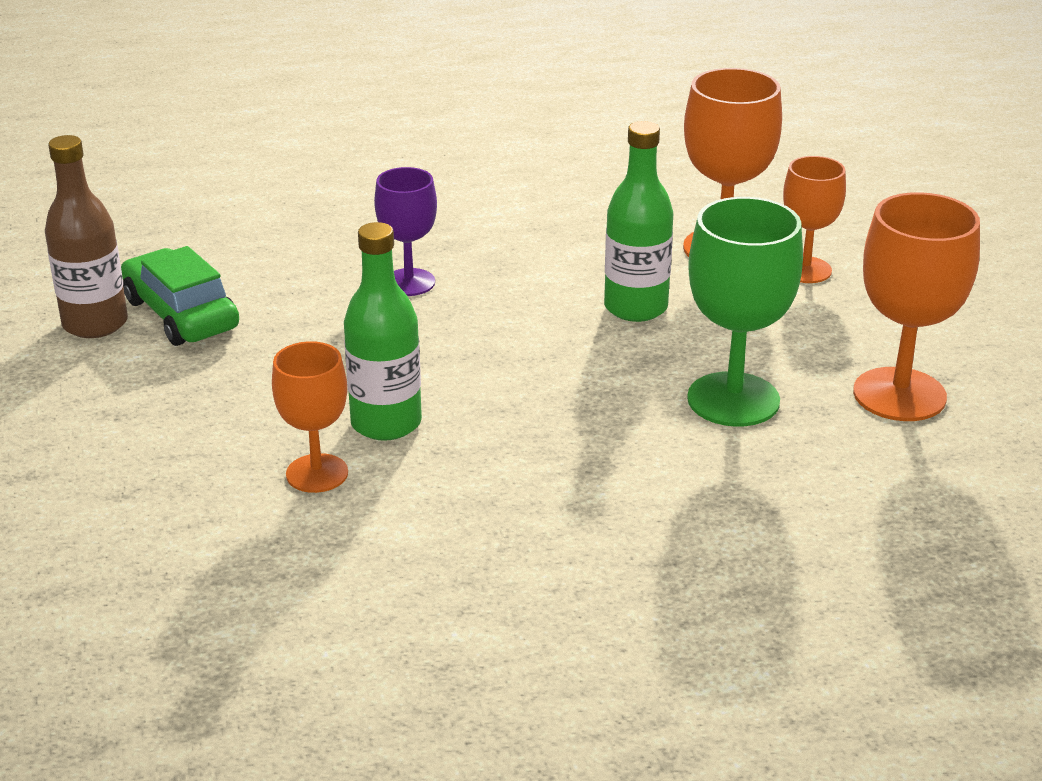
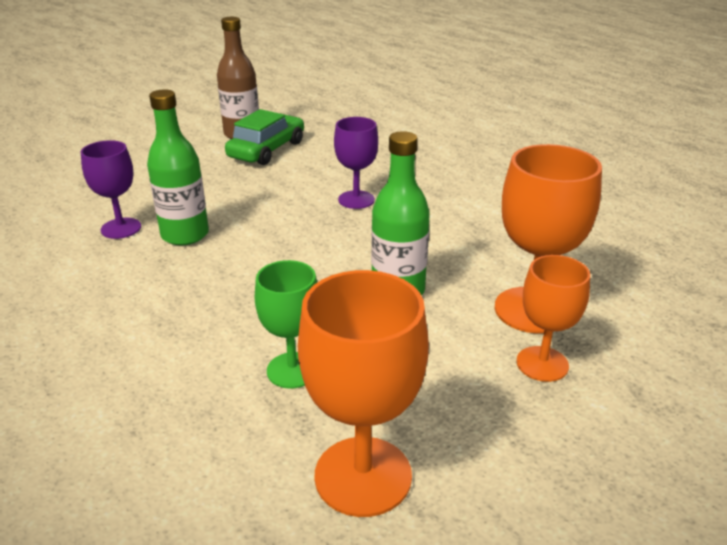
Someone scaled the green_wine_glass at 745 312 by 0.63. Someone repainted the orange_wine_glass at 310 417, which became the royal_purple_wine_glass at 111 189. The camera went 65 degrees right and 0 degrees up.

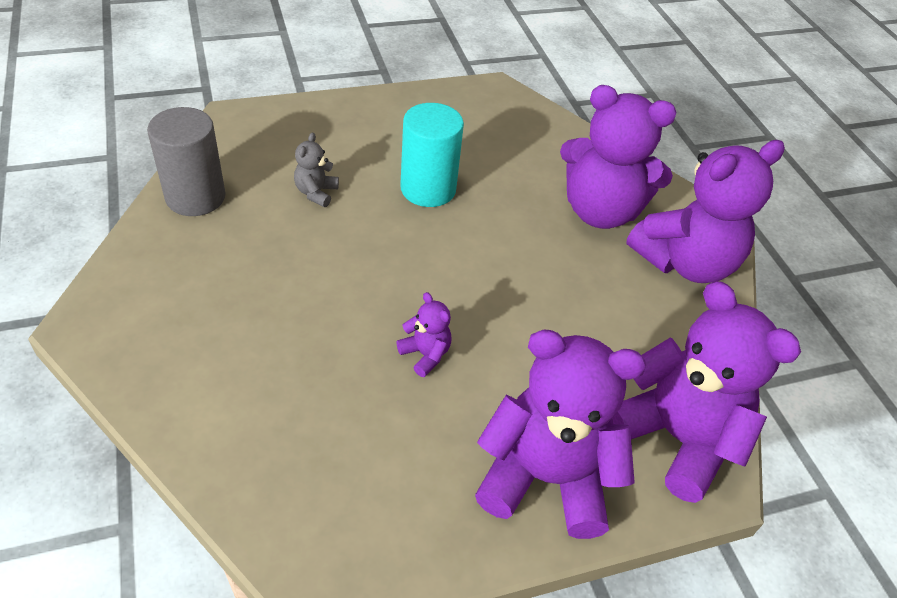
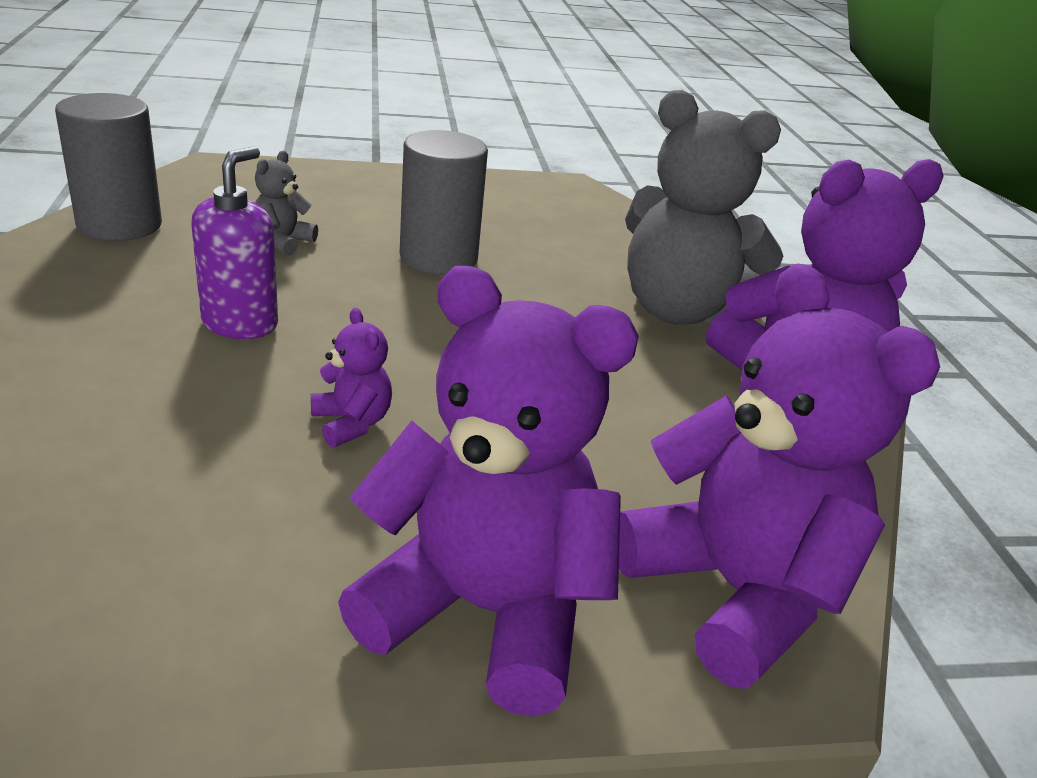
Someone repainted the royal_purple_stuffed_bear at 618 157, which became the ash-grey_stuffed_bear at 704 207. Someone repainted the turquoise_cylinder_shape at 432 155, which became the ash-grey_cylinder_shape at 444 202. Someone put down the royal_purple_soap_pump at 234 242. The camera went 10 degrees right and 15 degrees down.

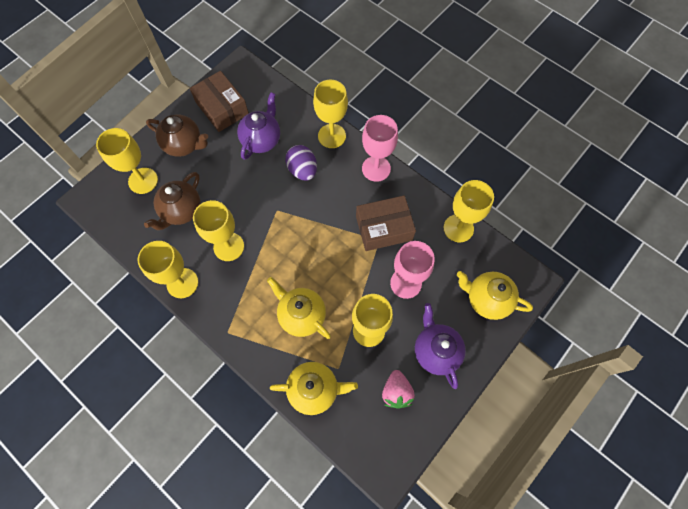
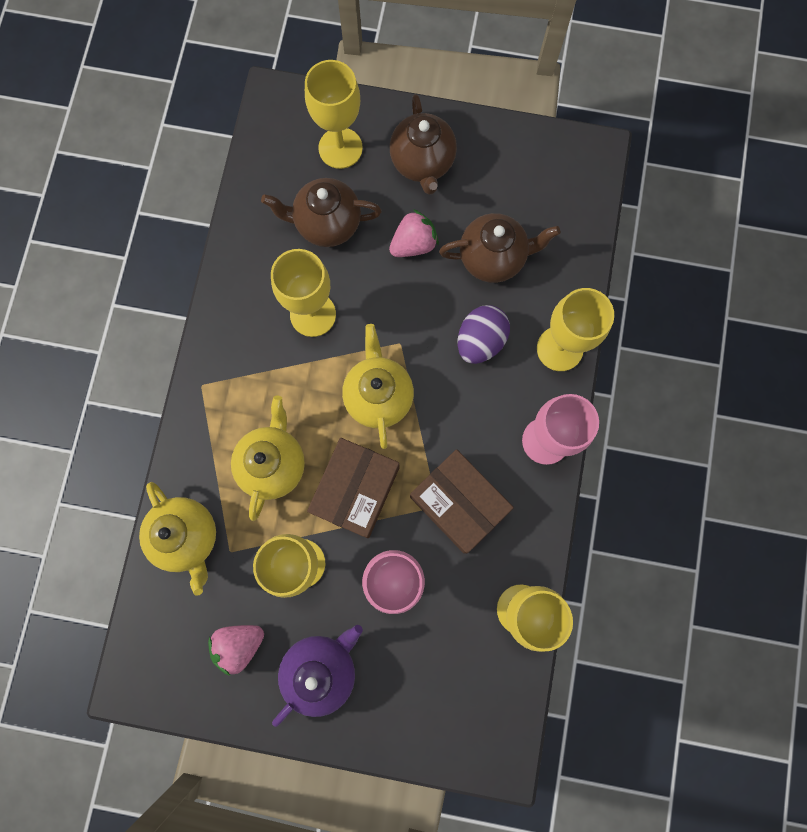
Someone carried the russet_box from 219 101 to 353 488. Someone repainted the royal_purple_tea_pot at 258 126, which became the russet_tea_pot at 500 248. Someone took away the yellow_wine_glass at 168 269. Someone carried the yellow_tea_pot from 495 295 to 378 386. Someone put down the rose-pink_strawberry at 414 233. The camera went 60 degrees right and 10 degrees up.

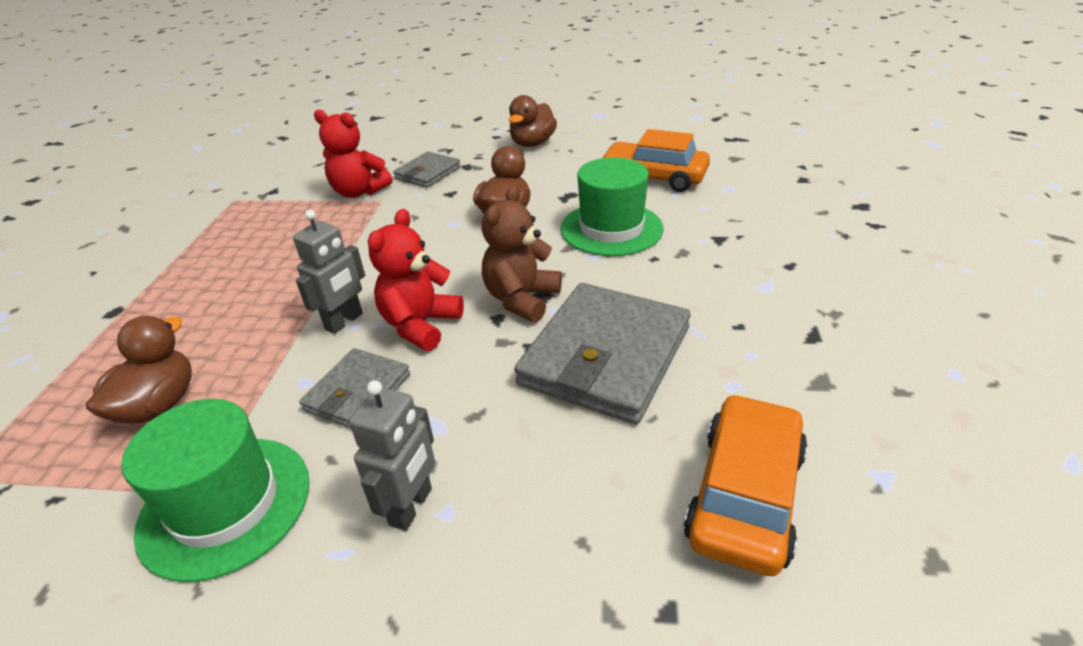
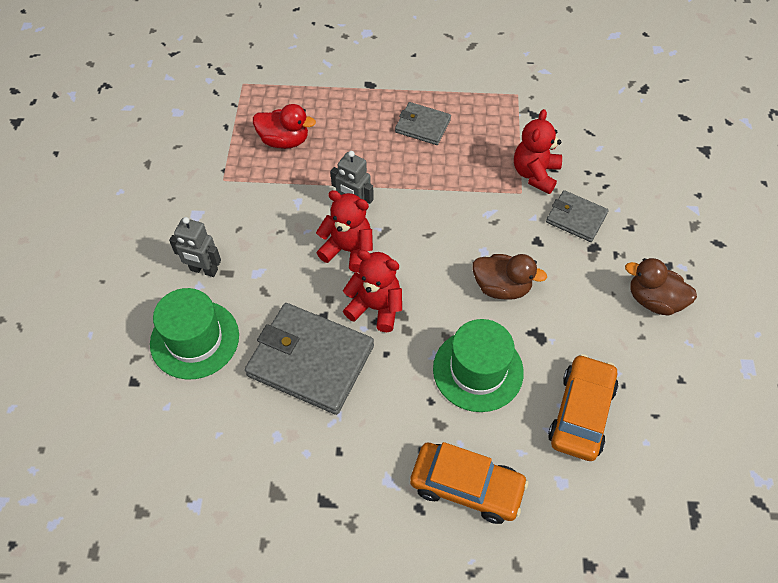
Someone repainted the russet_stuffed_bear at 522 254, which became the red_stuffed_bear at 372 291. Someone repainted the russet_rubber_duck at 139 370, which became the red_rubber_duck at 284 126. Someone carried the ash-grey_billfold from 354 388 to 423 123. Someone carried the orange_car from 746 485 to 469 483. Someone carried the green_tall_hat from 215 490 to 194 334. The camera went 85 degrees right and 20 degrees up.

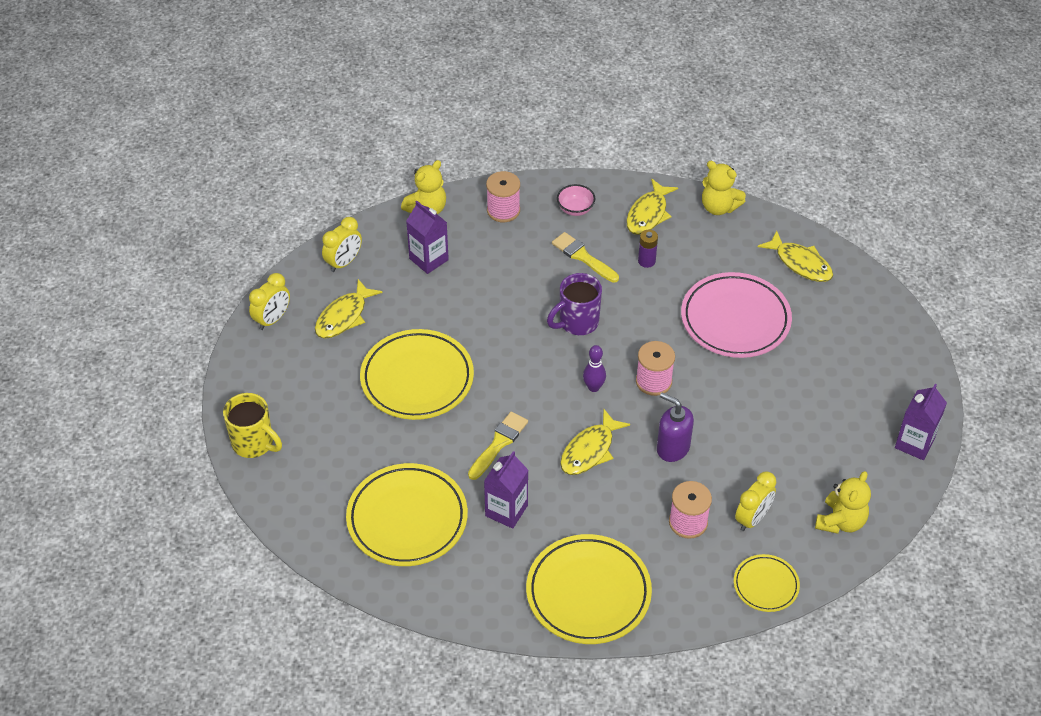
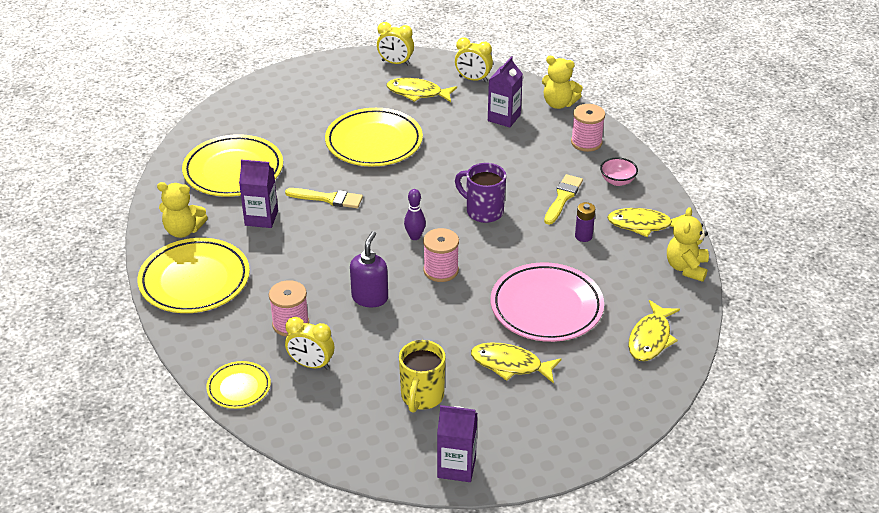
Someone carried the yellow_mug from 252 425 to 422 376. Someone carried the yellow_fish_figure from 595 442 to 516 363. Someone carried the yellow_stuffed_bear from 843 502 to 182 210. The camera went 70 degrees right and 10 degrees down.

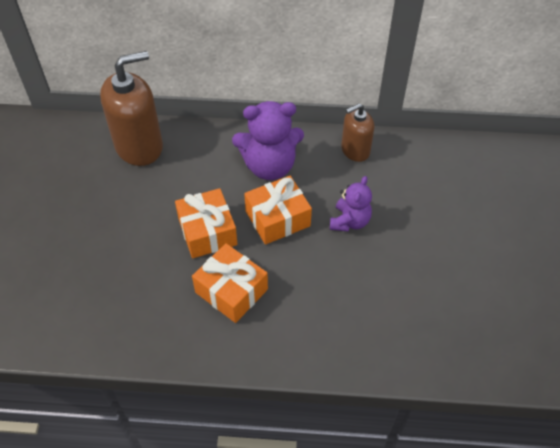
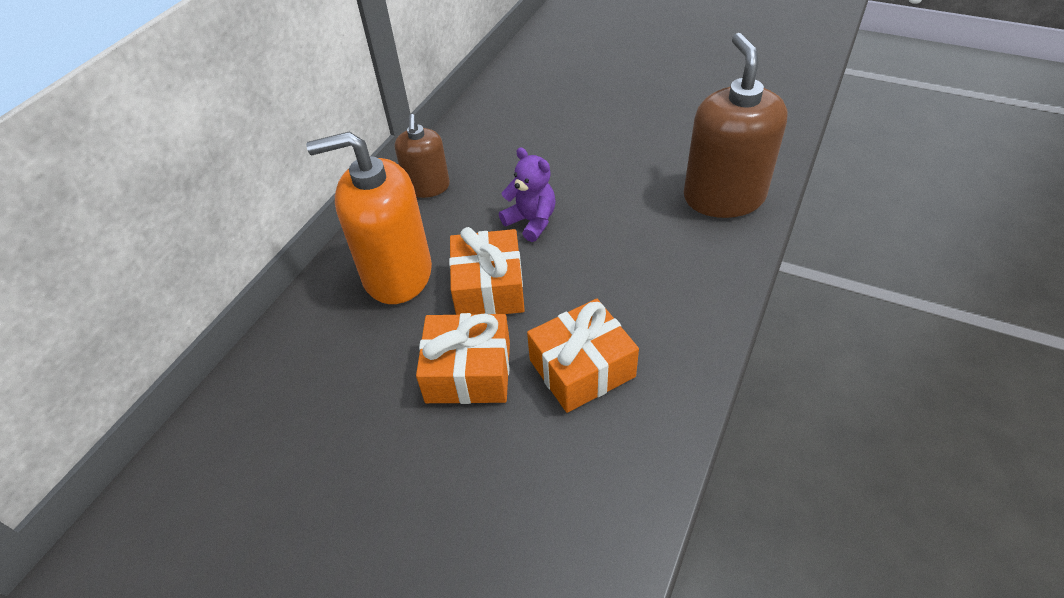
Someone carried the russet_soap_pump from 131 108 to 736 125. Someone swapped the royal_purple_stuffed_bear at 268 140 for the orange_soap_pump at 369 218. The camera went 65 degrees left and 5 degrees down.

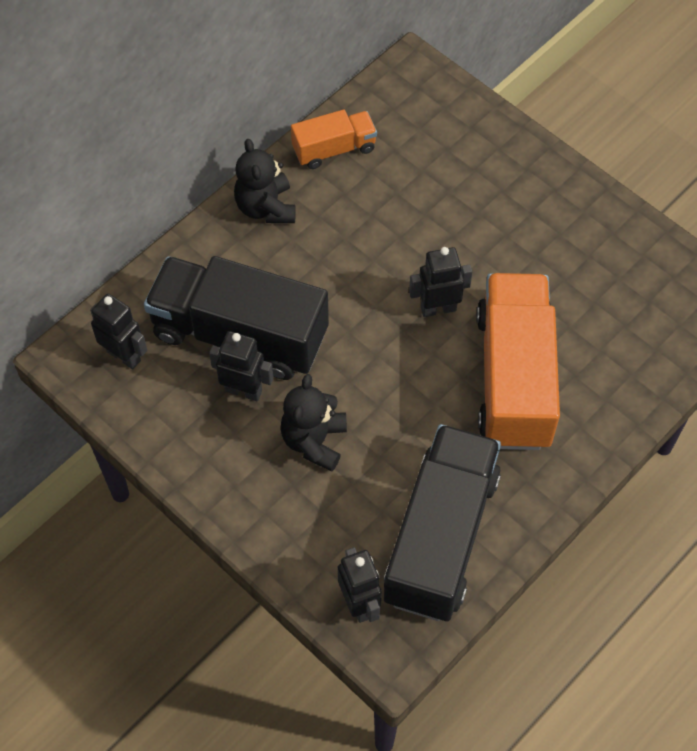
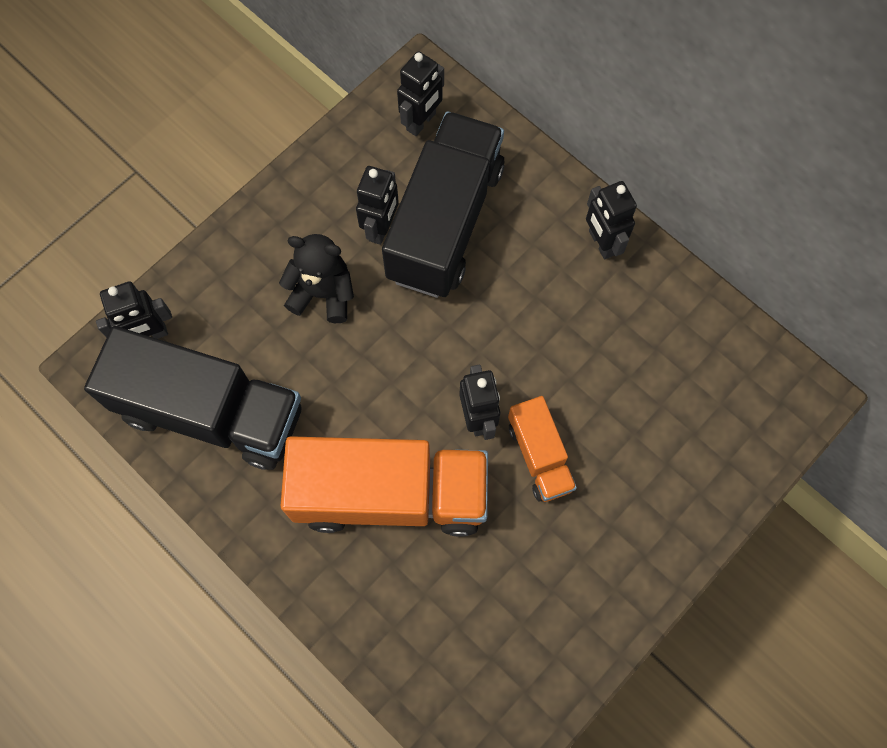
Someone carried the orange_toy_truck from 334 139 to 542 449. Someone swapped the jet-black_stuffed_bear at 265 181 for the jet-black_toy_robot at 611 220. The camera went 90 degrees right and 10 degrees up.

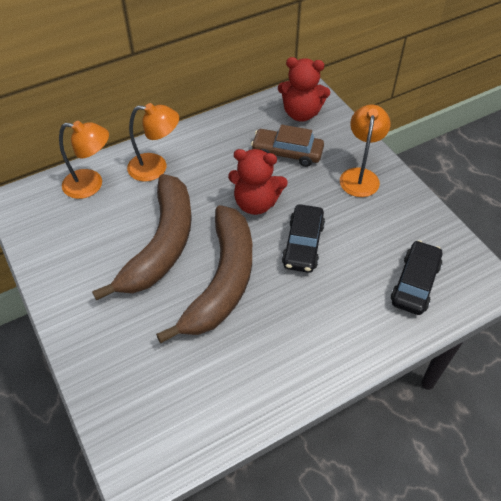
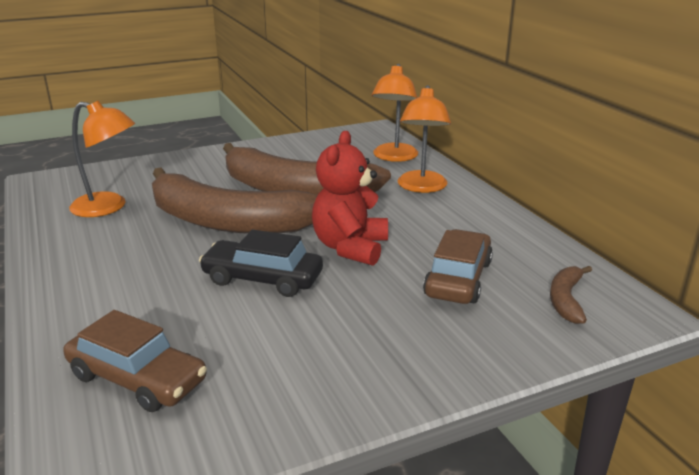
Someone swapped the red_stuffed_bear at 304 89 for the russet_banana at 571 295. Someone carried the orange_lamp from 365 151 to 102 159. Someone repainted the jet-black_car at 416 277, which became the russet_car at 135 361. The camera went 95 degrees right and 25 degrees down.

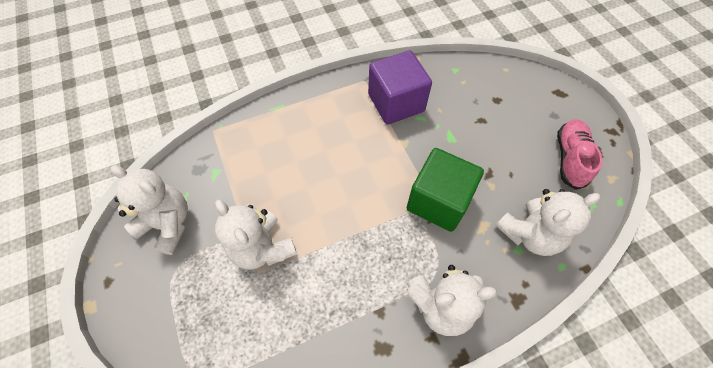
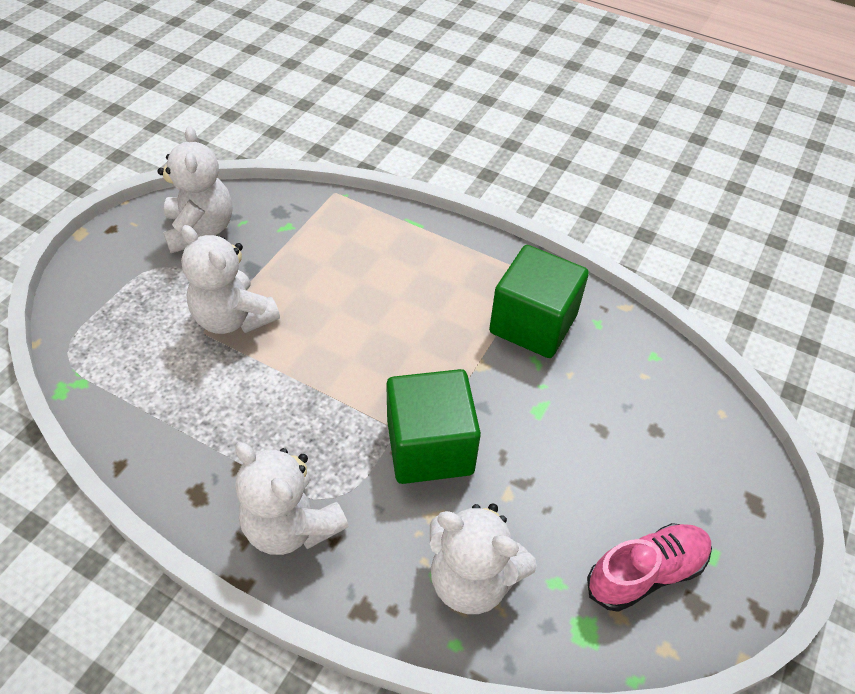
Someone repainted the royal_purple_cube at 400 87, which became the green_cube at 539 301. Someone rotated the white_stuffed_bear at 256 234 by 60 degrees counterclockwise. The camera went 50 degrees right and 10 degrees down.

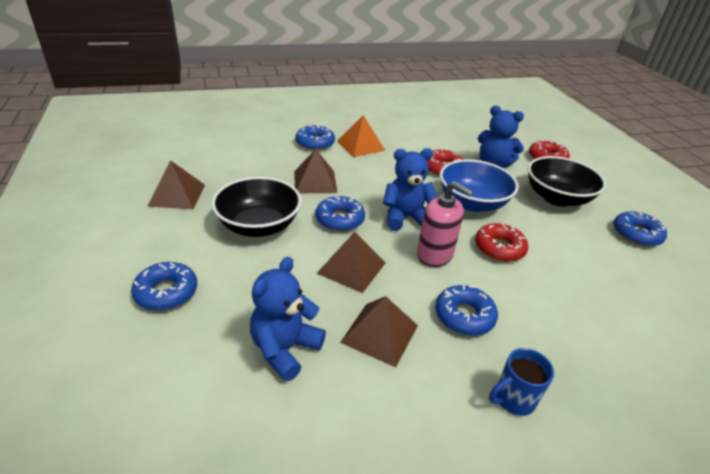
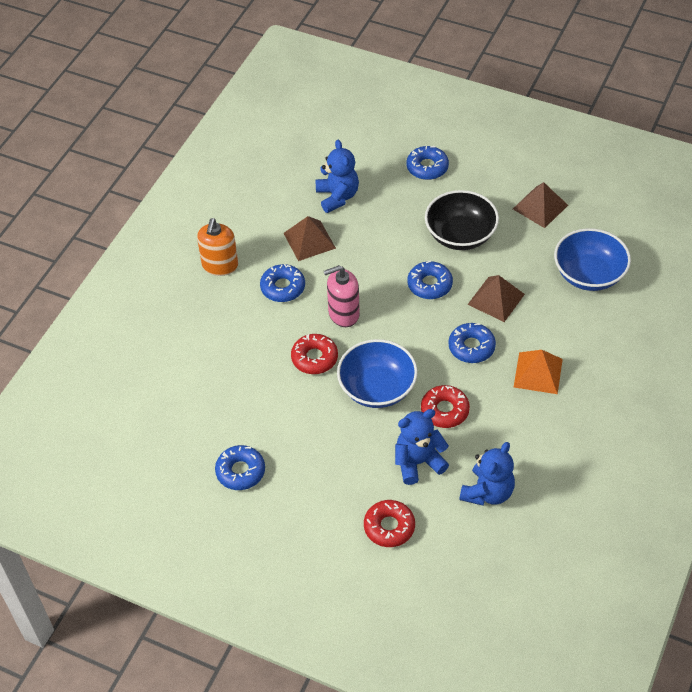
Someone carried the blue_doughnut from 315 137 to 472 343. Someone carried the blue_stuffed_bear from 410 189 to 487 474. Someone took away the jet-black_bowl at 567 181. Someone took away the russet_pyramid at 351 262. Someone swapped the blue_mug at 521 382 for the orange_soap_pump at 217 247. Someone put down the blue_bowl at 592 259. The camera went 135 degrees right and 15 degrees up.

